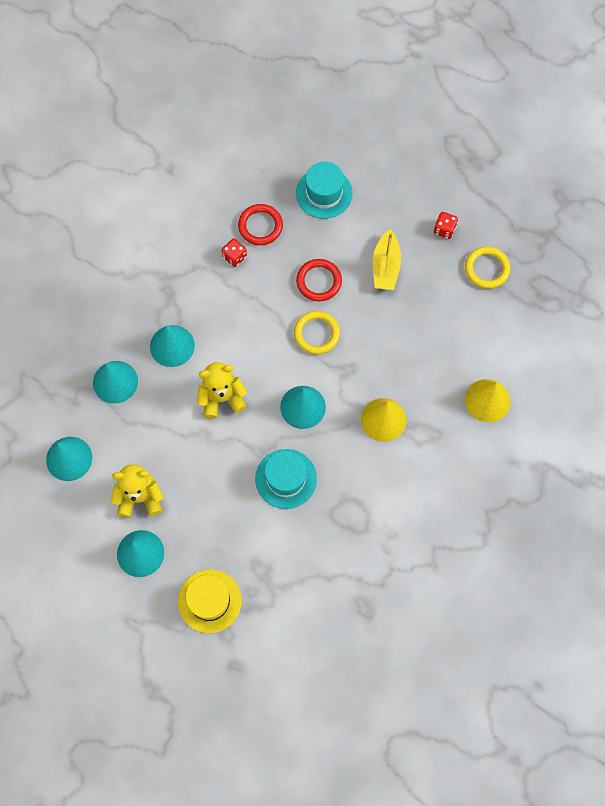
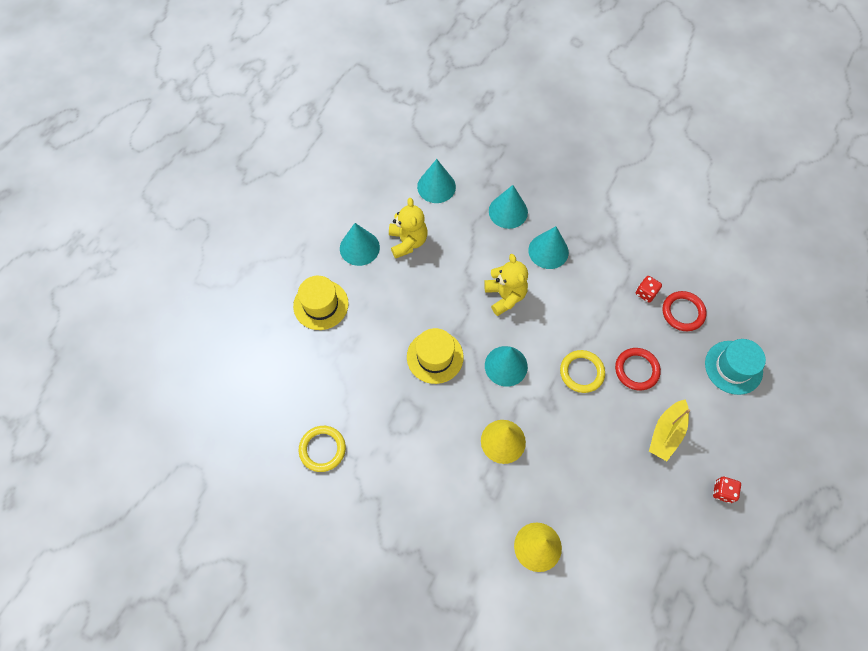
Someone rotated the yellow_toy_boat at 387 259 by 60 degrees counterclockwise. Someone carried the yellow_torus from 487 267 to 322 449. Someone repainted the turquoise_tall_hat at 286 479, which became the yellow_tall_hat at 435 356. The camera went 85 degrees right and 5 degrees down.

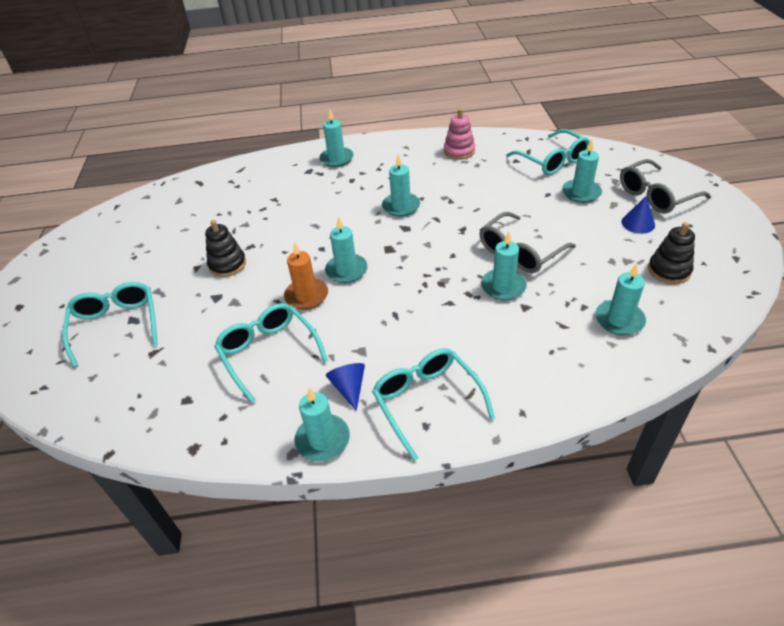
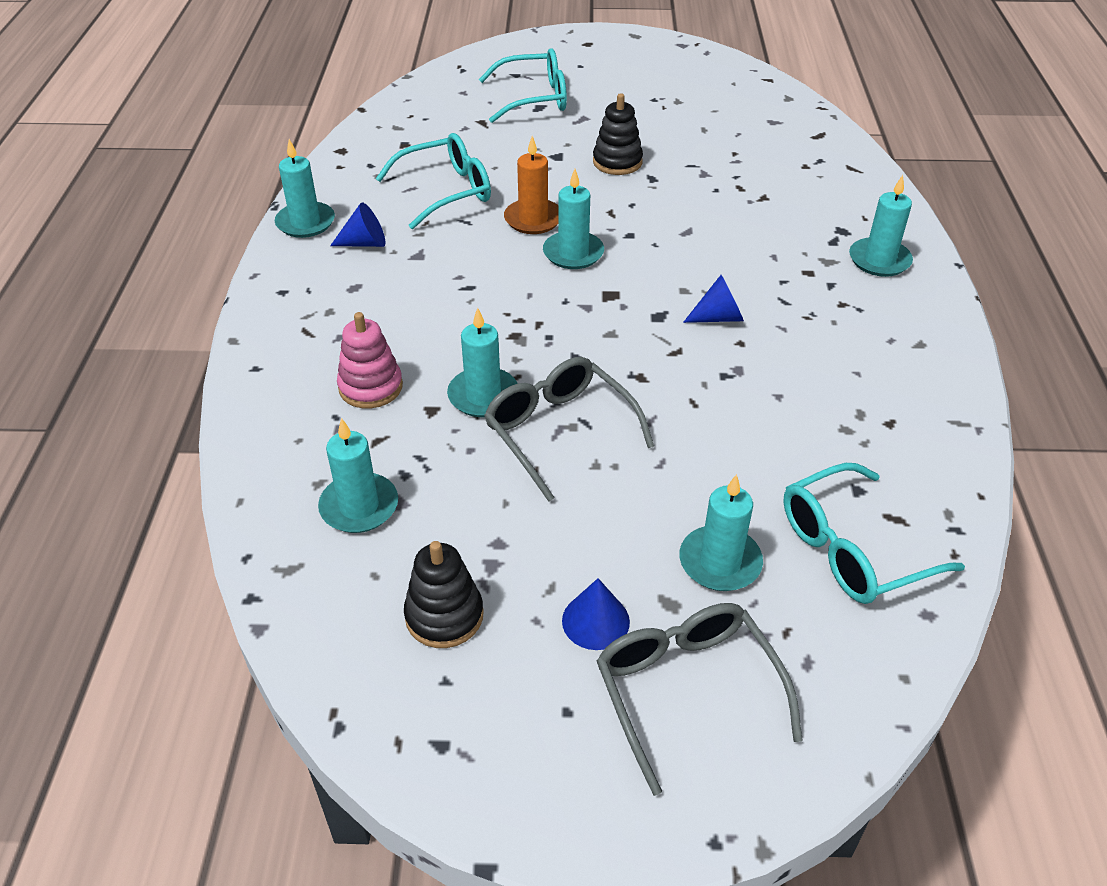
Someone carried the rose-pink_ring_stacker from 459 134 to 370 360. Someone swapped the turquoise_pillar_candle at 401 185 for the blue_solid_cone at 713 299. Someone took away the turquoise_glasses at 433 404. The camera went 95 degrees right and 0 degrees up.

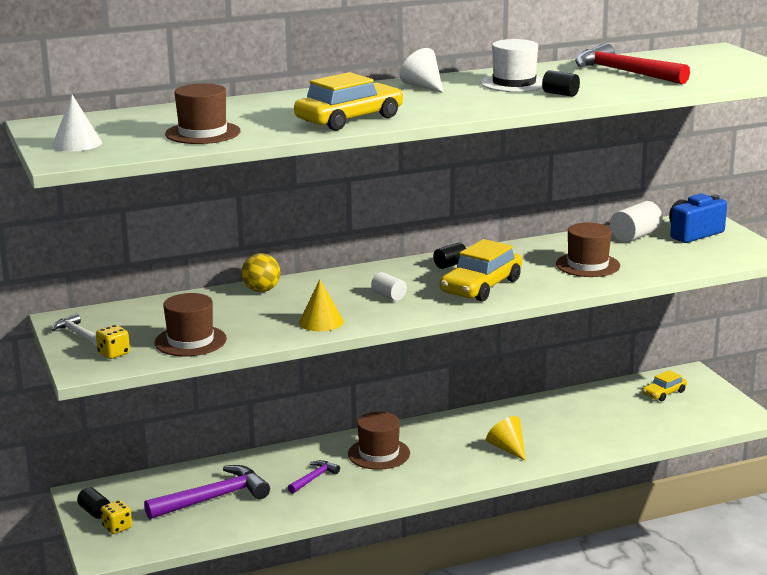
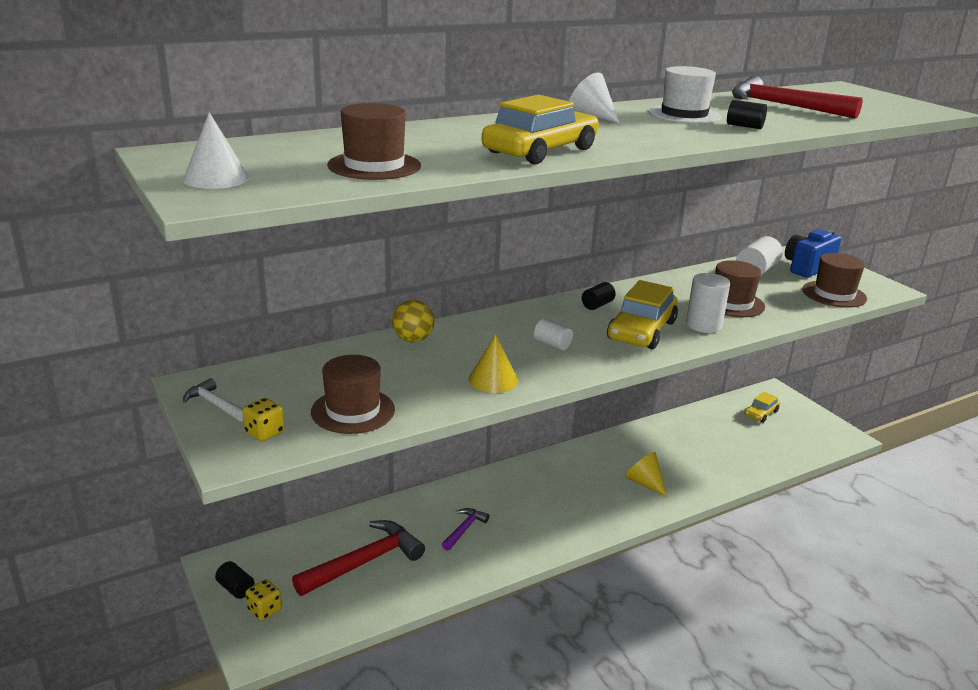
Someone carried the russet_tall_hat from 379 441 to 834 280. Someone repainted the royal_purple_hammer at 207 492, which became the red_hammer at 358 558. Someone put down the white_cylinder_shape at 708 303. The camera went 10 degrees left and 5 degrees up.

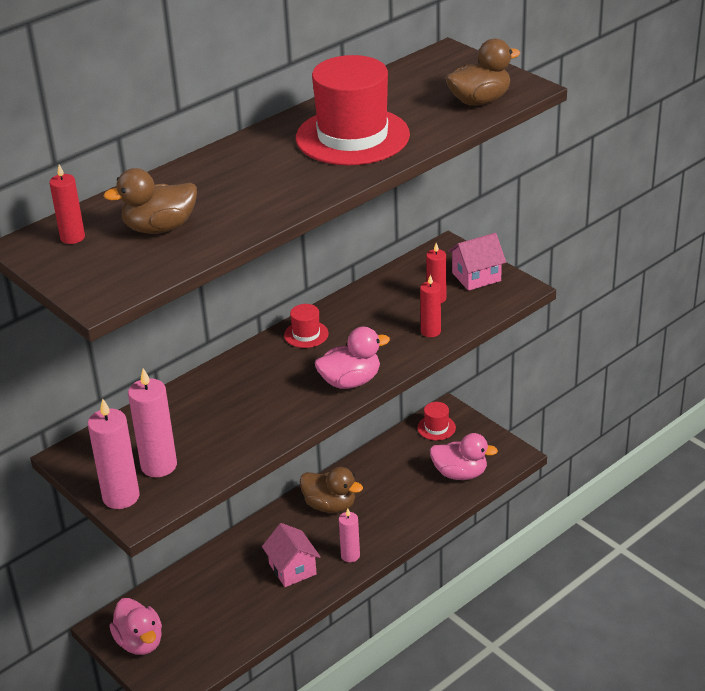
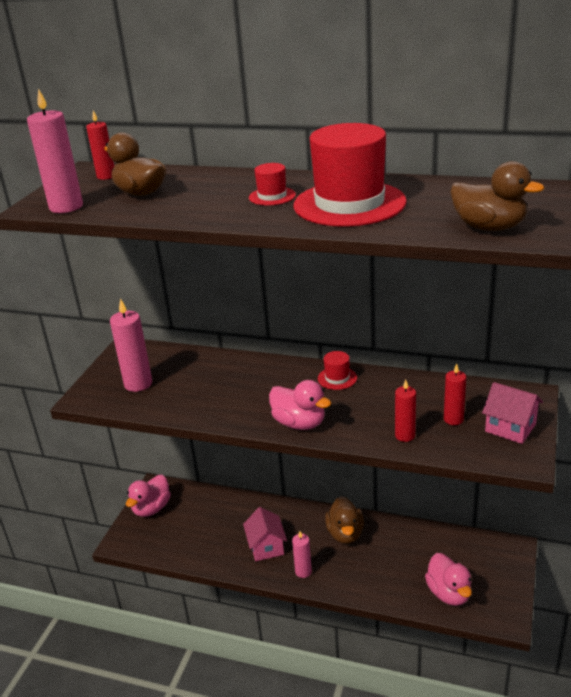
Someone carried the rose-pink_pillar_candle from 114 453 to 55 150. Someone carried the red_tall_hat from 436 421 to 272 184. Someone rotated the rose-pink_toy_house at 291 555 by 45 degrees counterclockwise. The camera went 60 degrees right and 5 degrees down.

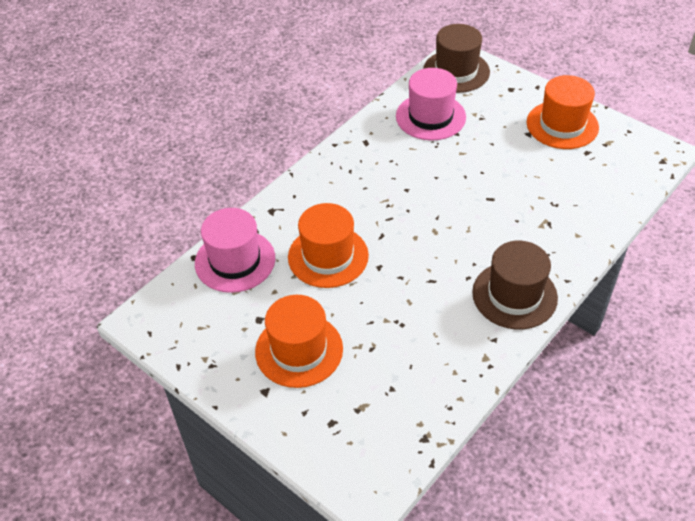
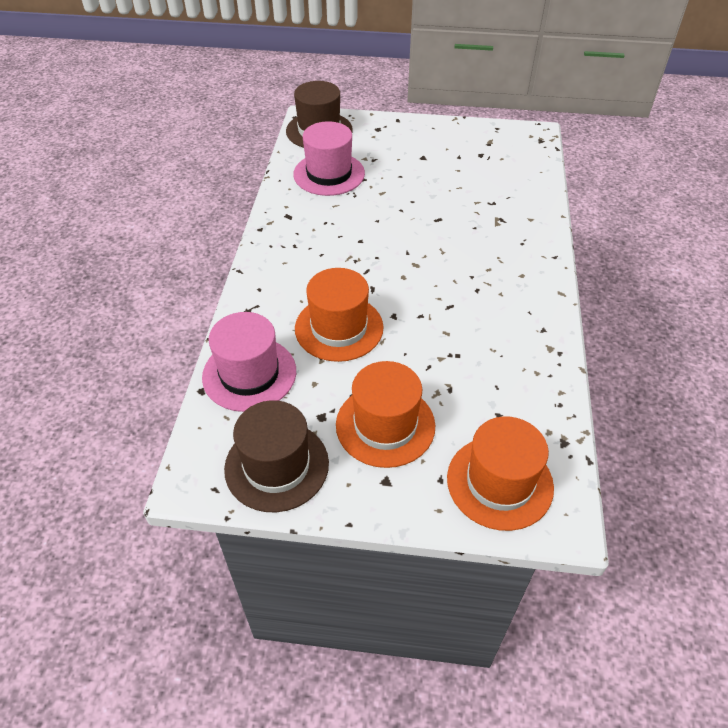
Someone carried the orange_tall_hat from 562 112 to 500 473. Someone carried the russet_tall_hat from 515 285 to 276 456. The camera went 35 degrees left and 0 degrees up.

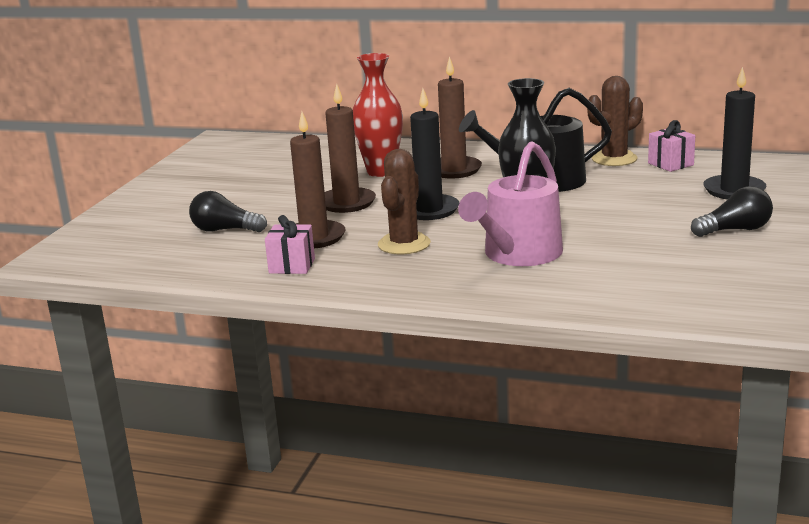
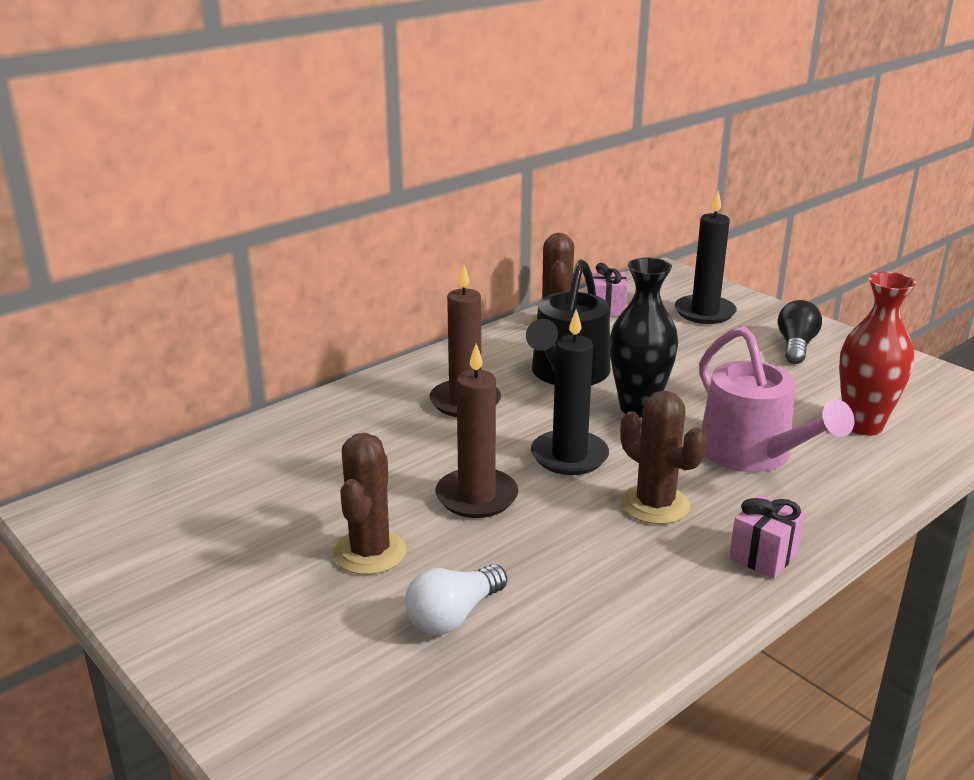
Someone carried the red_tall_vase from 378 115 to 877 354. Someone took away the russet_pillar_candle at 317 180. Someone repainted the jet-black_light_bulb at 228 211, which became the white_light_bulb at 456 599. Someone carried the rose-pink_present from 290 244 to 767 536. Someone put down the russet_prickly_plant at 370 504. The camera went 60 degrees left and 5 degrees up.

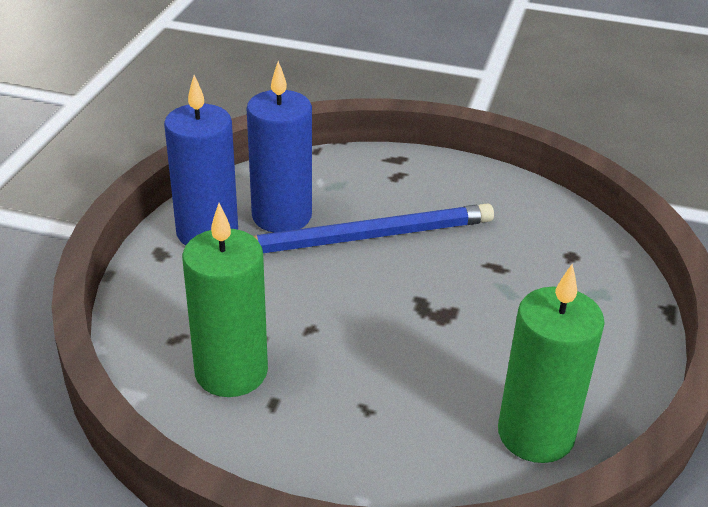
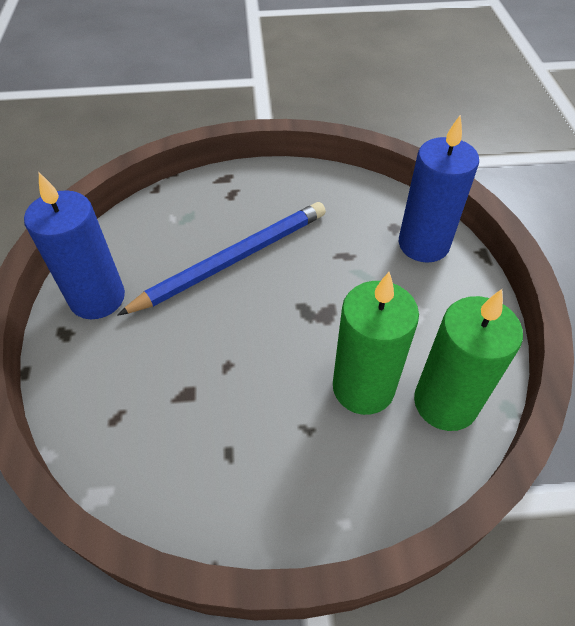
Someone carried the blue_pillar_candle from 279 147 to 439 188. Someone carried the green_pillar_candle from 225 300 to 376 343. The camera went 20 degrees left and 15 degrees up.

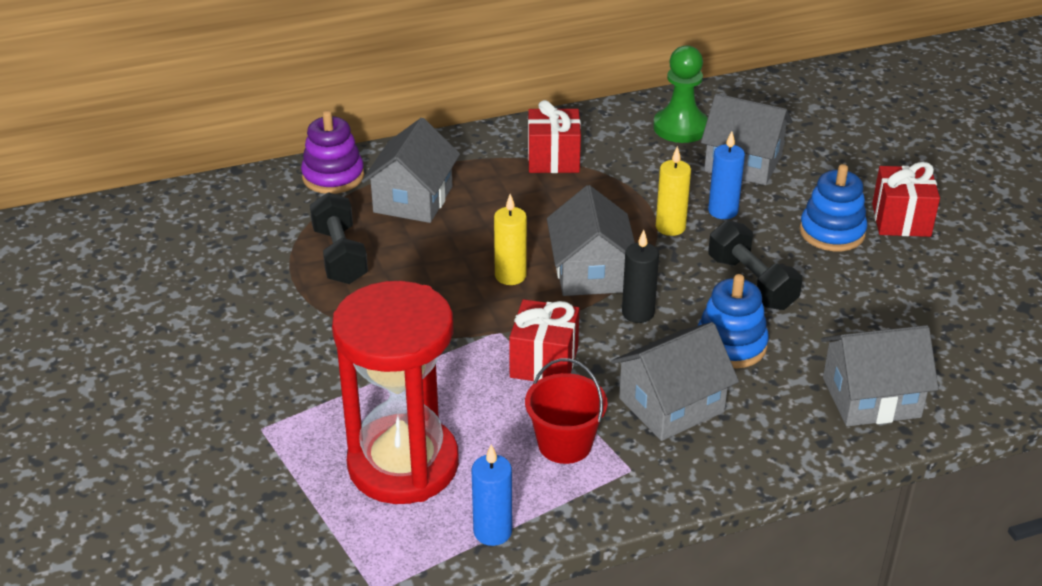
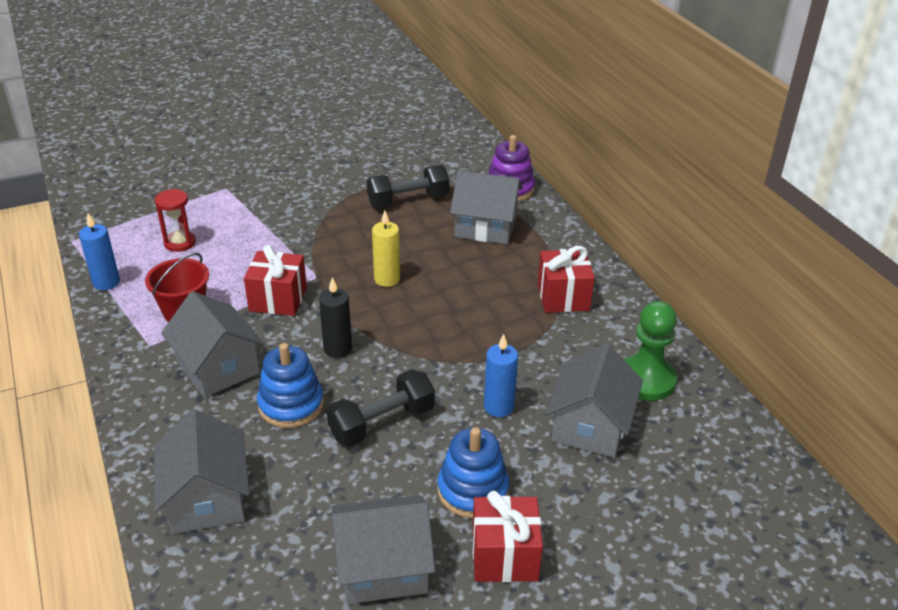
Someone took away the yellow_pillar_candle at 673 191. Someone carried the ash-grey_toy_house from 591 240 to 384 549. Someone scaled the red_hourglass at 395 392 by 0.41. The camera went 85 degrees right and 0 degrees up.

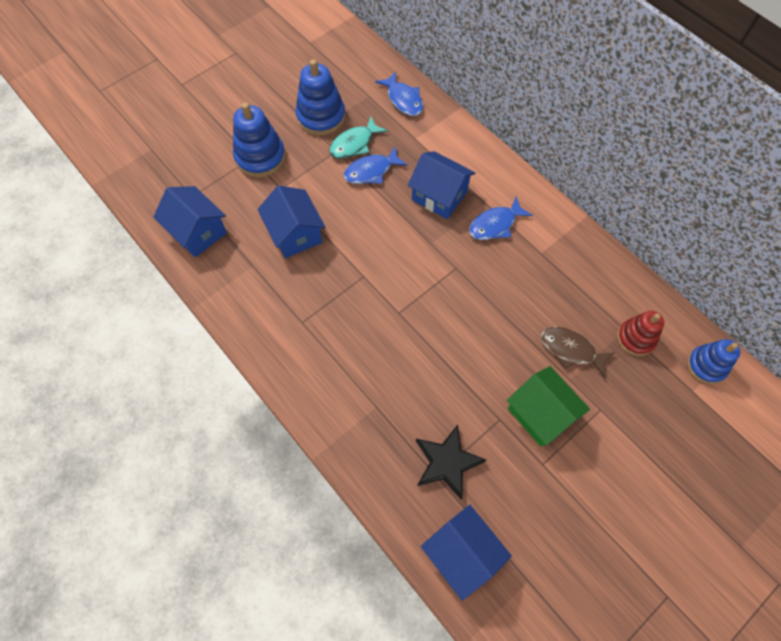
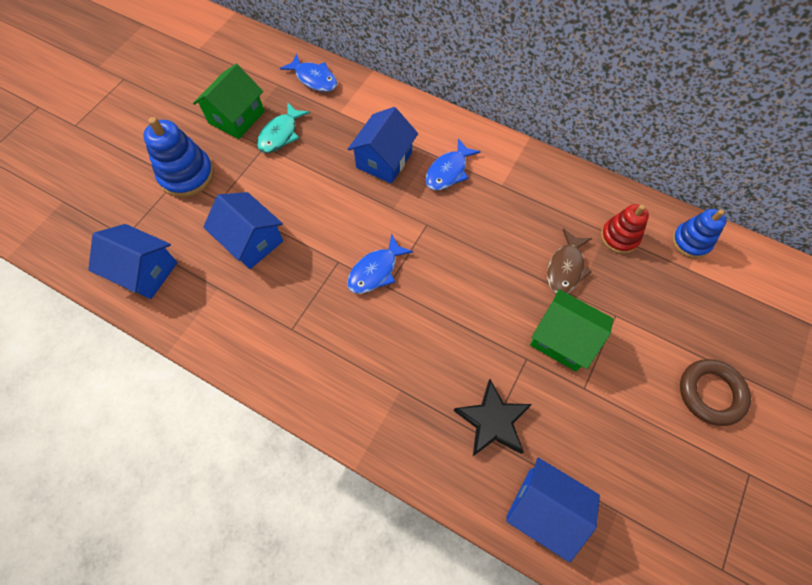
Someone swapped the blue_ring_stacker at 320 97 for the green_toy_house at 228 101. Someone carried the blue_fish_figure from 375 165 to 380 264. Someone rotated the blue_toy_house at 441 185 by 75 degrees counterclockwise. Someone rotated the russet_fish_figure at 578 352 by 75 degrees counterclockwise. Someone put down the russet_torus at 715 392. The camera went 20 degrees left and 0 degrees up.

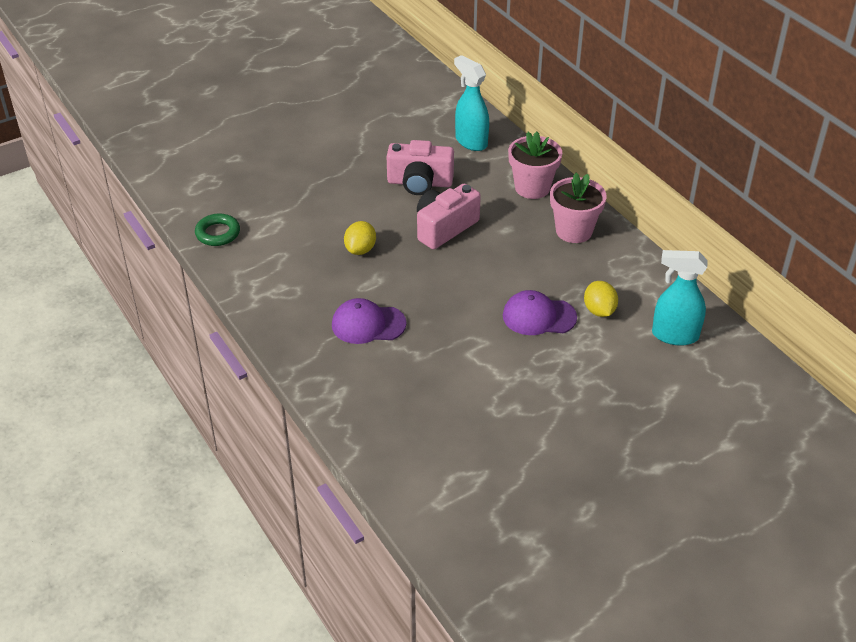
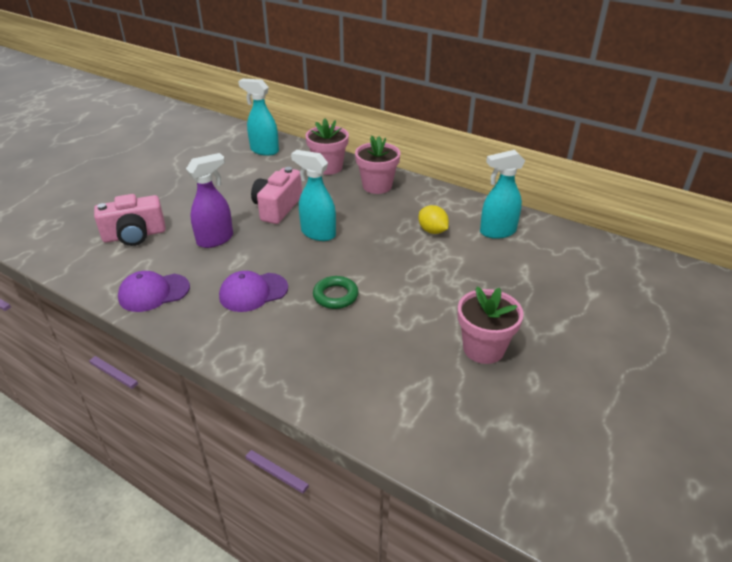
Someone carried the rose-pink_photo_camera from 420 167 to 130 220. Someone carried the green_torus from 217 229 to 336 292. Someone swapped the yellow_lemon at 360 238 for the royal_purple_sprayer at 209 200. Someone carried the royal_purple_peaked_cap from 540 312 to 154 291. Someone put down the turquoise_sprayer at 313 195. Someone put down the rose-pink_potted_plant at 491 325. The camera went 25 degrees left and 5 degrees down.

